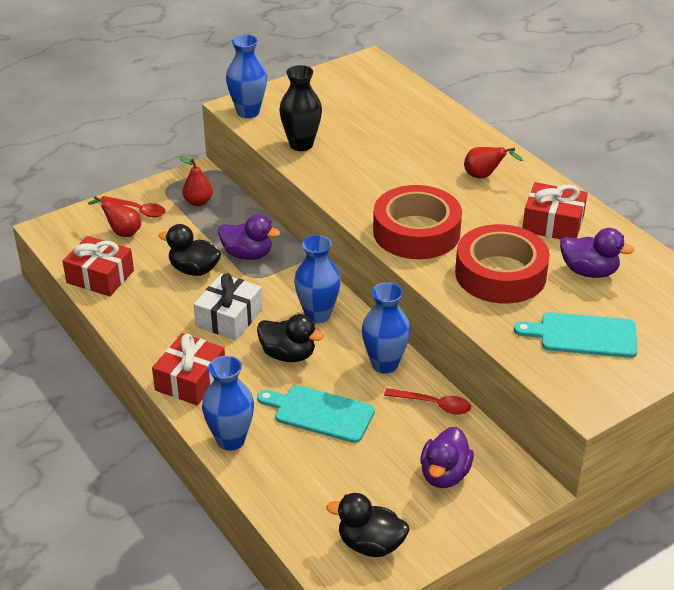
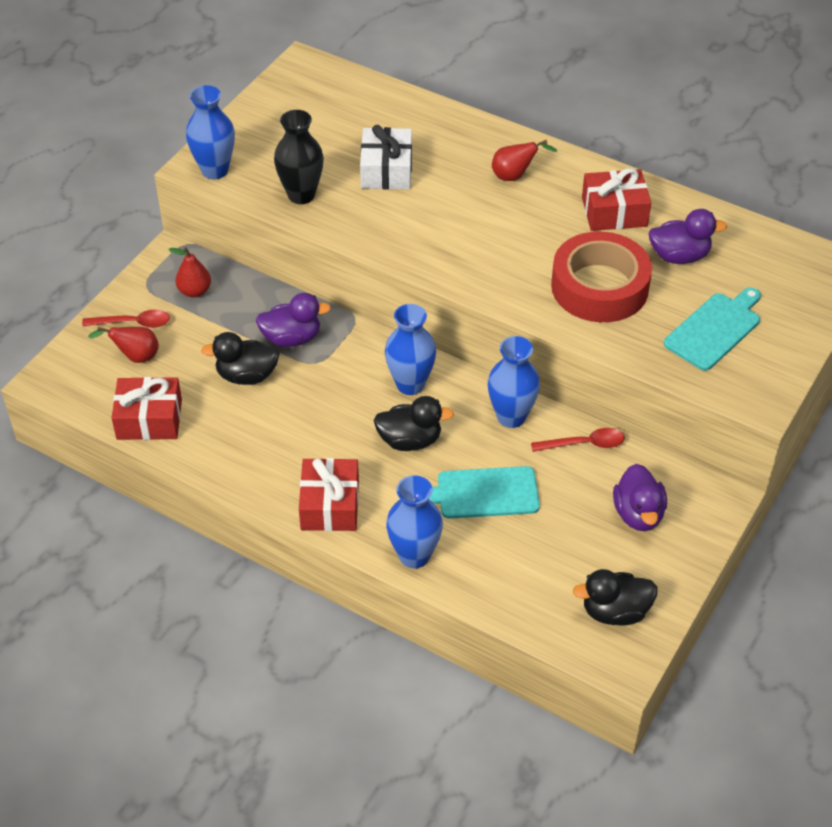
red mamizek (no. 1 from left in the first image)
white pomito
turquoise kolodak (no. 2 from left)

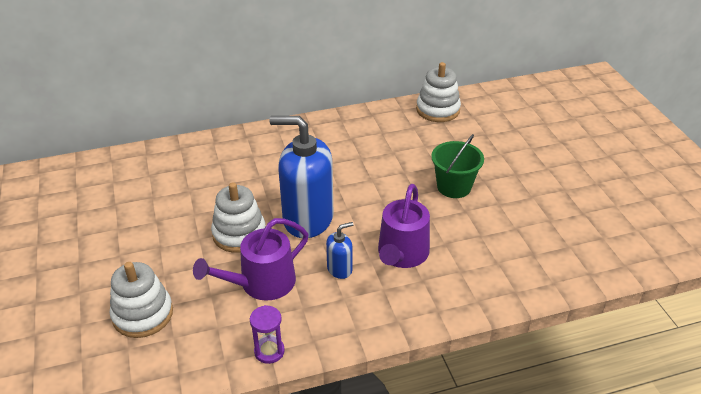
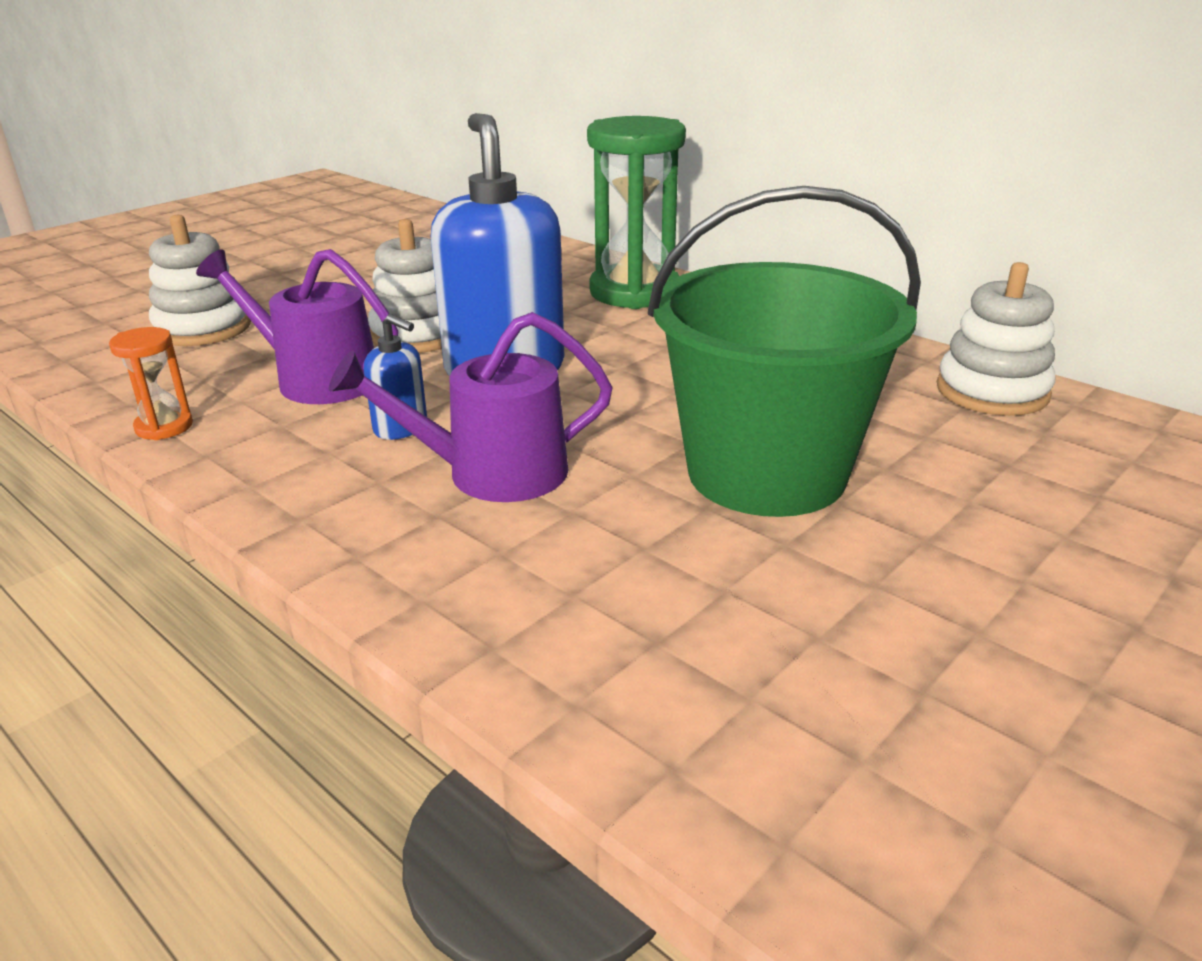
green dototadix
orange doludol
green doludol

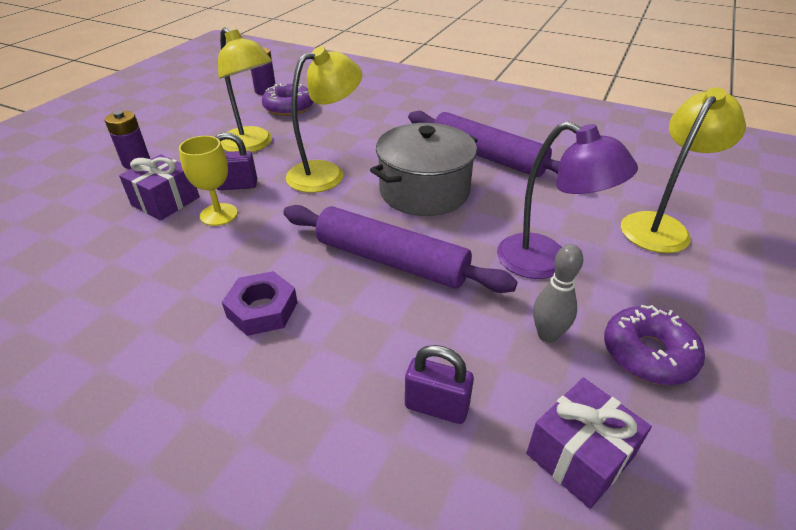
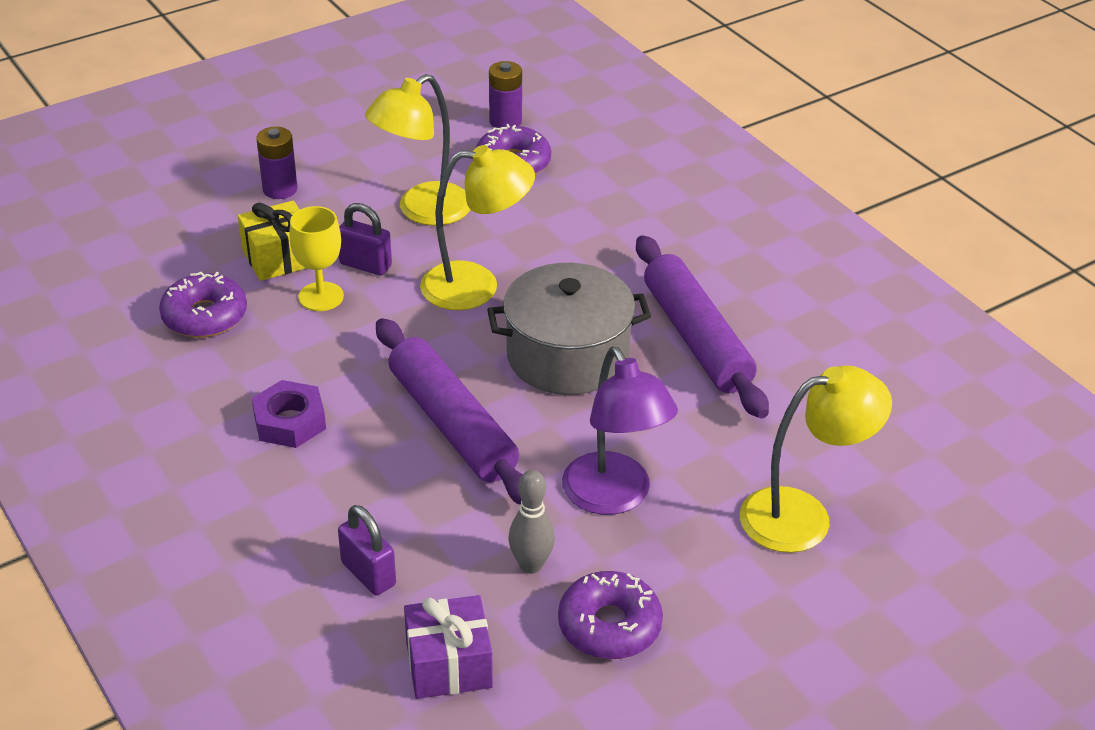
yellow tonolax (no. 1 from left)
yellow pomito
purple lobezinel (no. 1 from left)

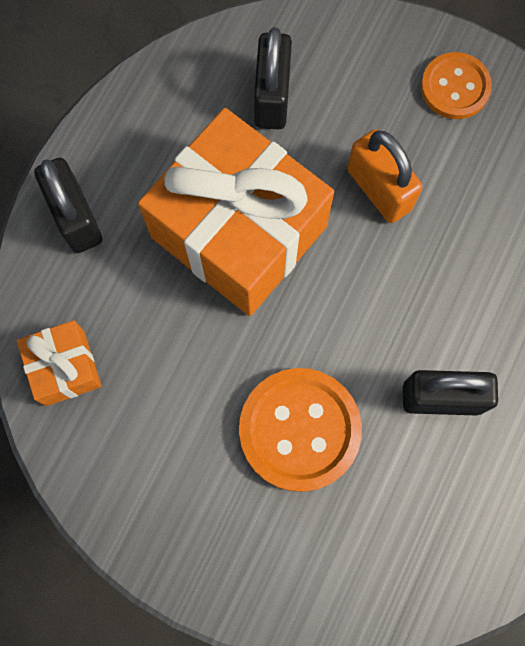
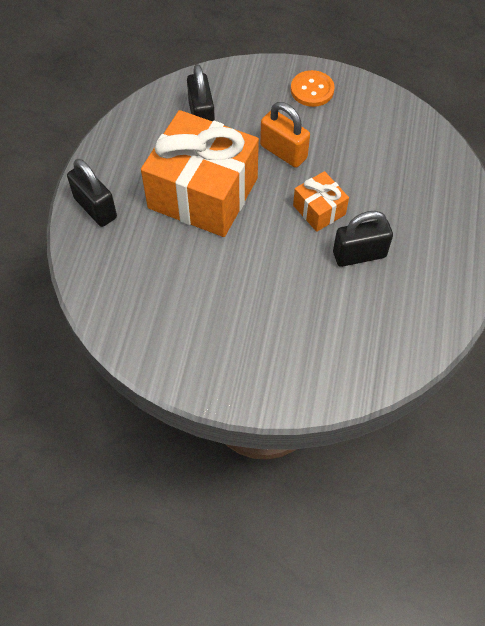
orange pomito (no. 2 from left)
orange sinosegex (no. 1 from left in the first image)

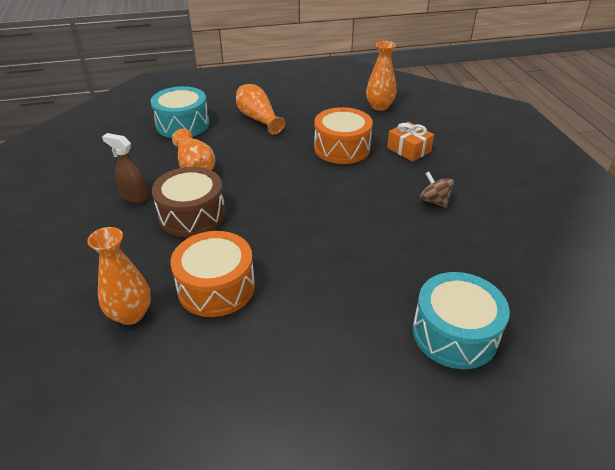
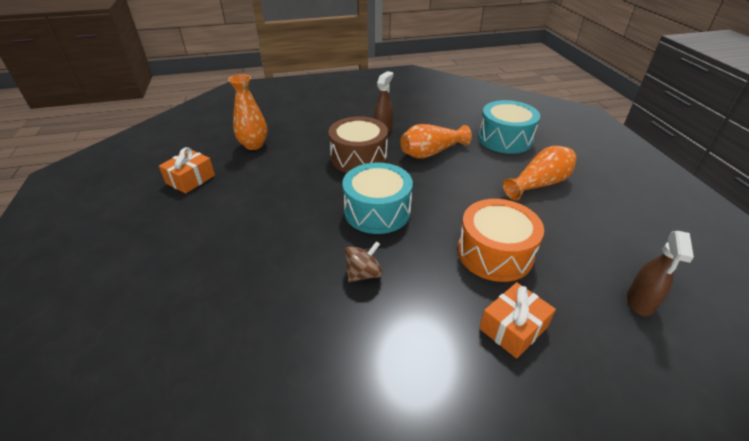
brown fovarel (no. 2 from left)
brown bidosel
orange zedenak (no. 1 from left in the first image)
turquoise zedenak (no. 1 from left)
orange pomito (no. 1 from left)

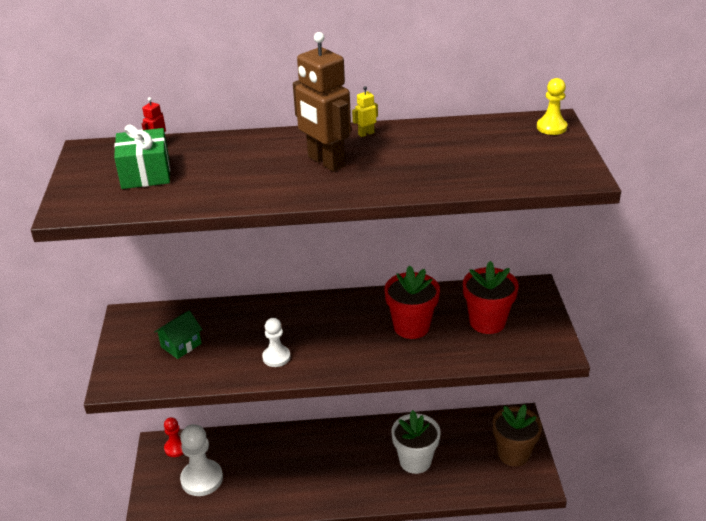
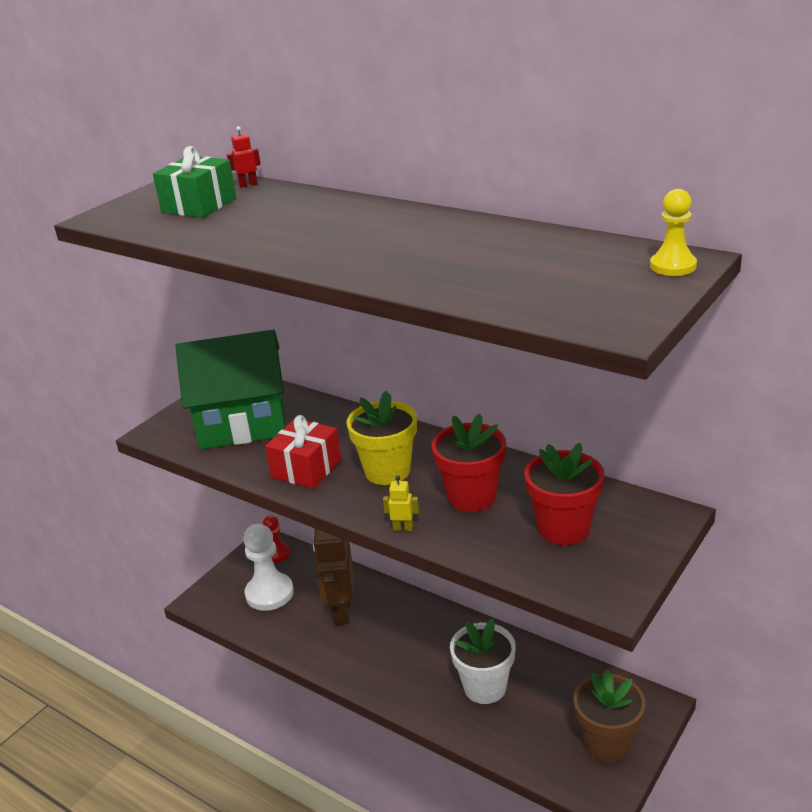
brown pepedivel
yellow pepedivel
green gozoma
red pomito
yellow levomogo

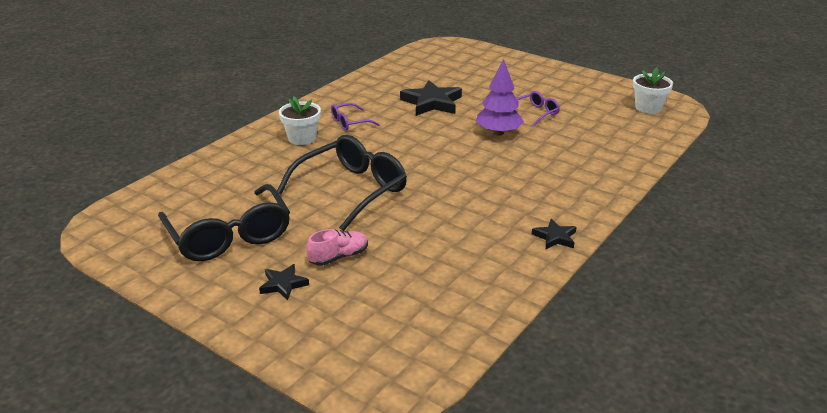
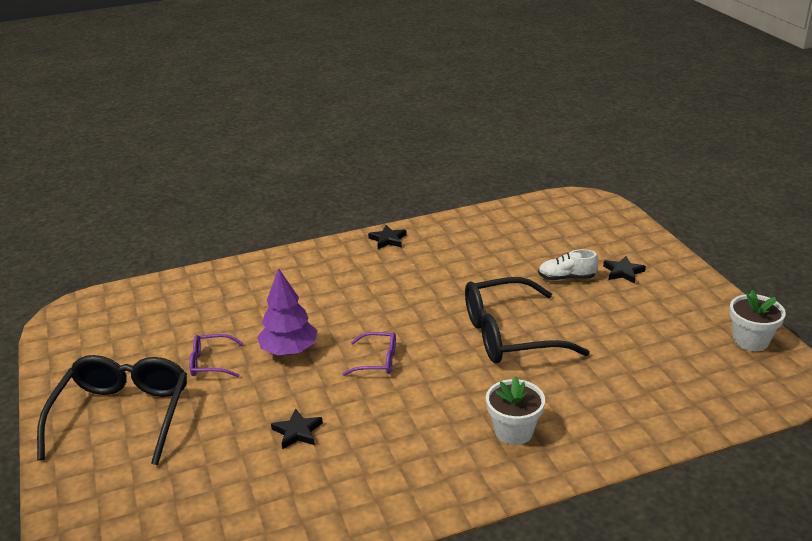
white levomogo (no. 2 from left)
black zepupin (no. 1 from left)
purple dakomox (no. 2 from left)
black dakomox (no. 1 from left)
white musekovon

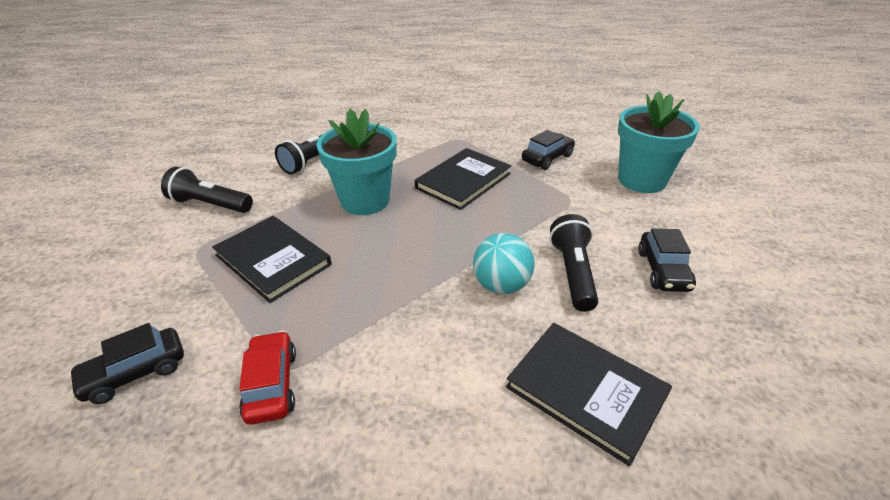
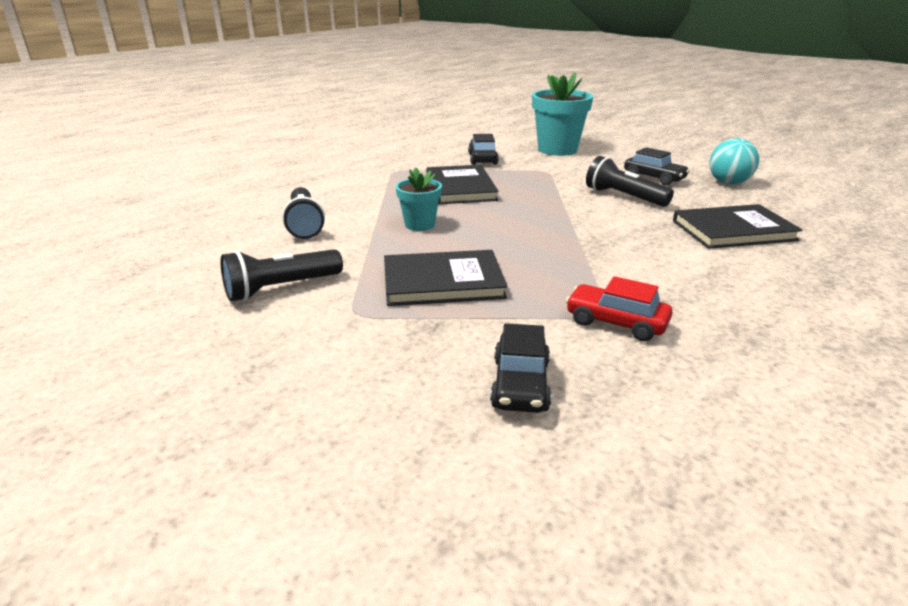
turquoise levomogo (no. 1 from left)
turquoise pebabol

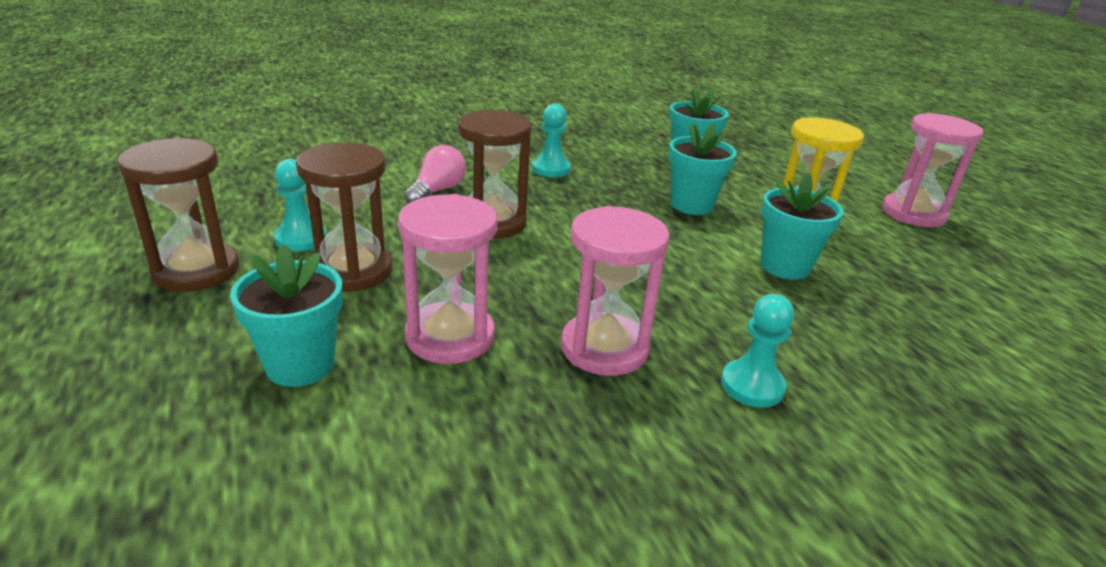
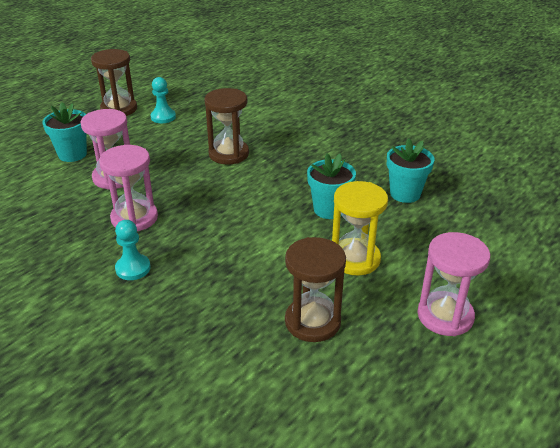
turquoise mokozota (no. 2 from left in the first image)
brown doludol (no. 3 from left)
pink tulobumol
turquoise levomogo (no. 4 from left in the first image)

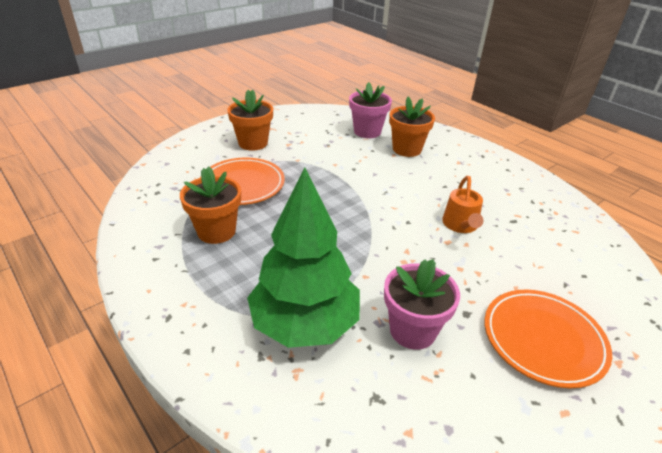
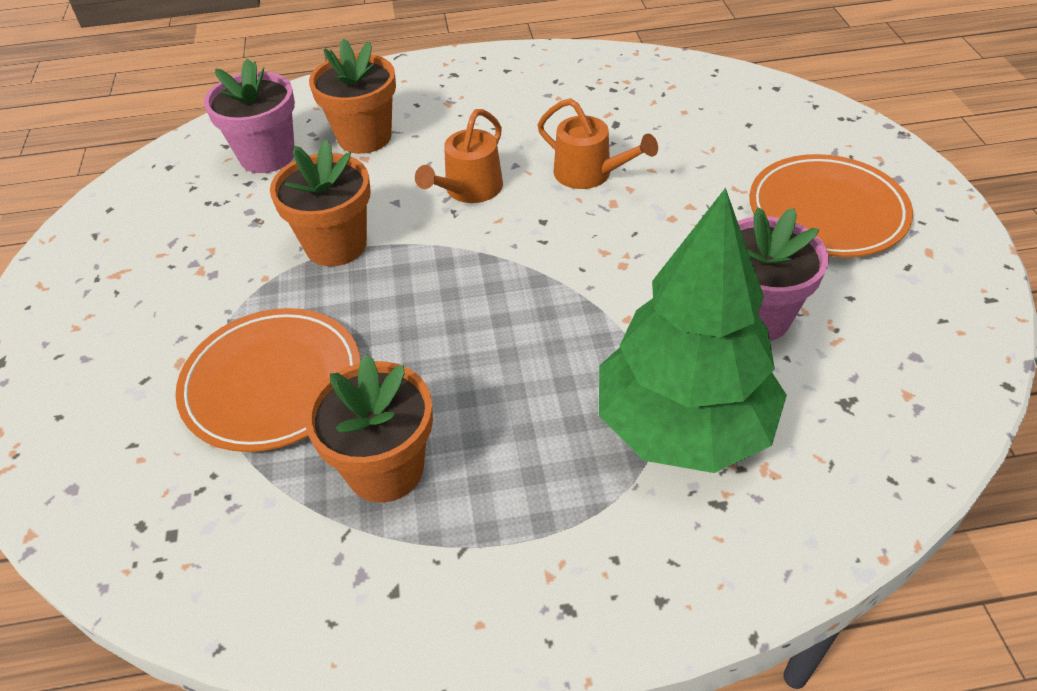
orange levomogo (no. 1 from left)
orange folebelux (no. 1 from left)

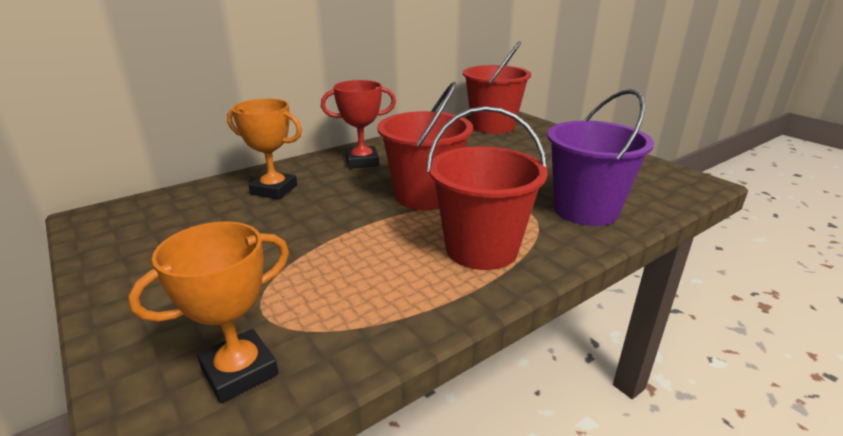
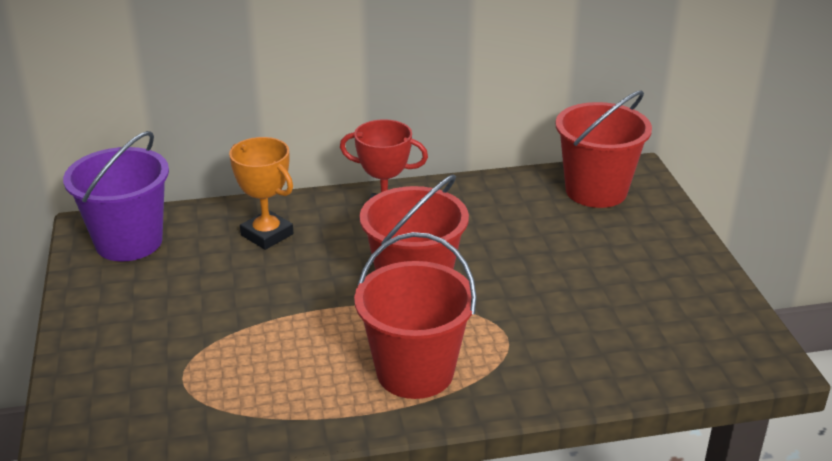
purple dototadix
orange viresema (no. 1 from left in the first image)

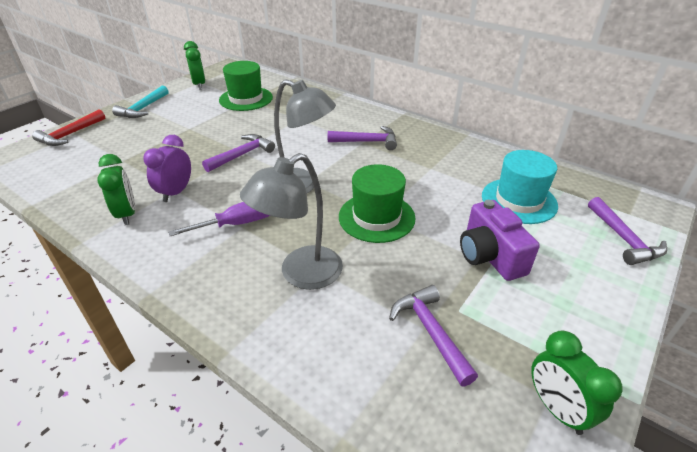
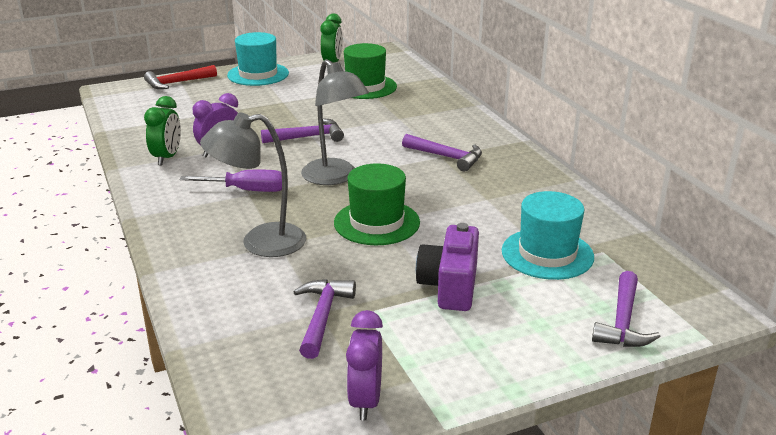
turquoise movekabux (no. 1 from left)
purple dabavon (no. 2 from left)

